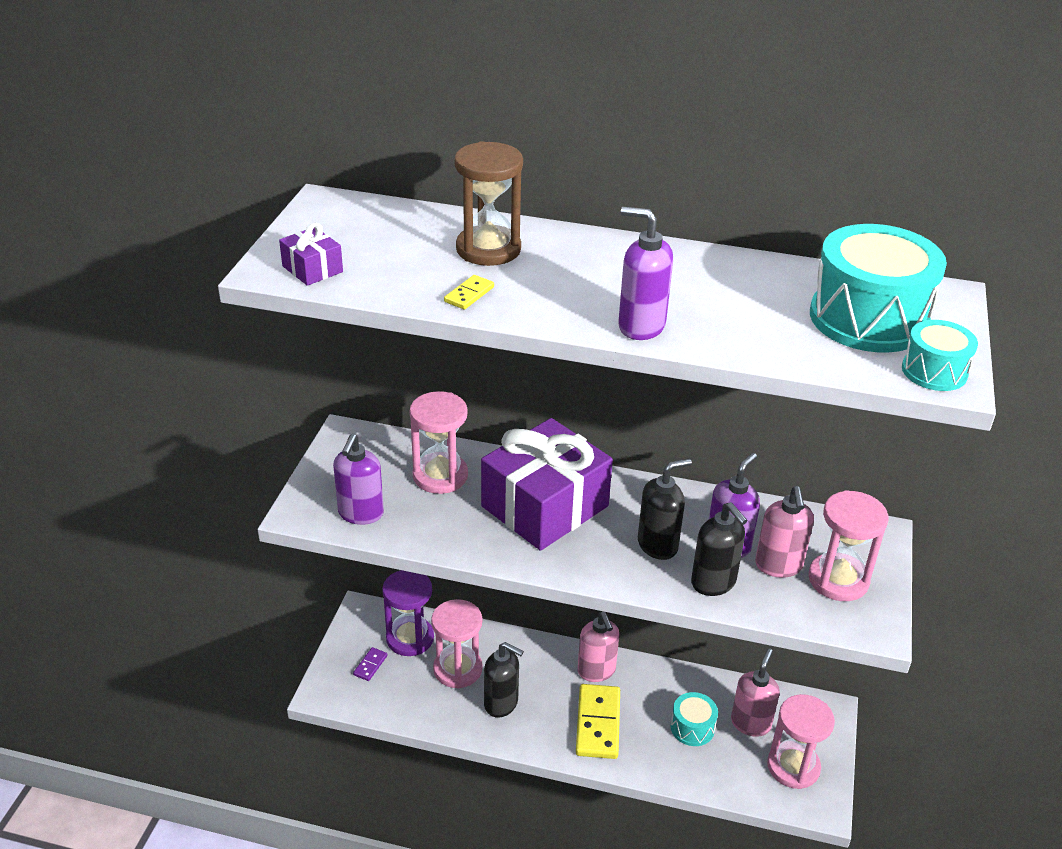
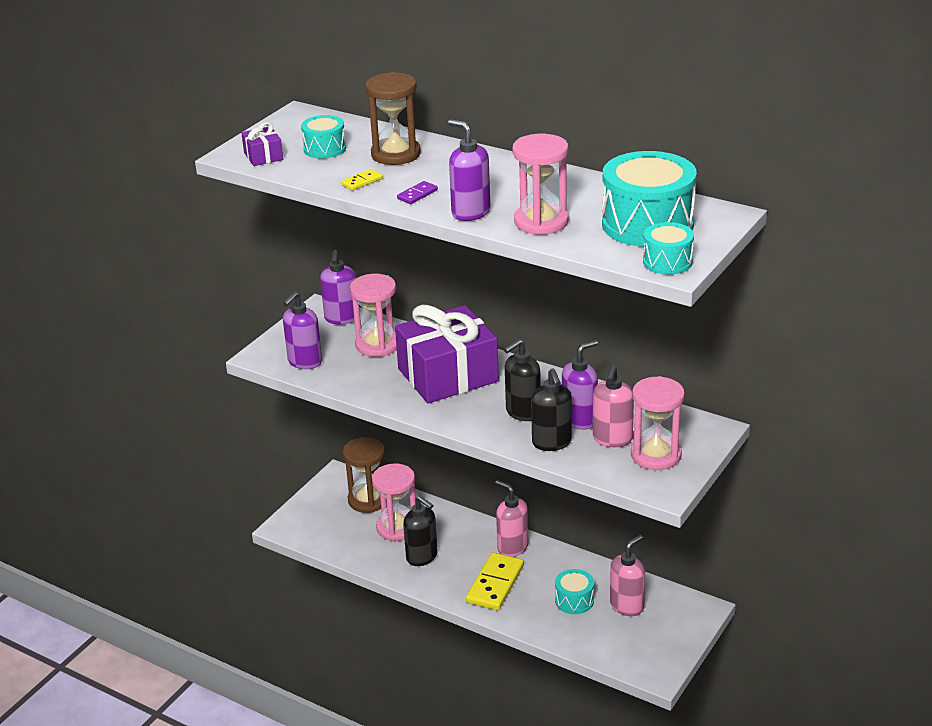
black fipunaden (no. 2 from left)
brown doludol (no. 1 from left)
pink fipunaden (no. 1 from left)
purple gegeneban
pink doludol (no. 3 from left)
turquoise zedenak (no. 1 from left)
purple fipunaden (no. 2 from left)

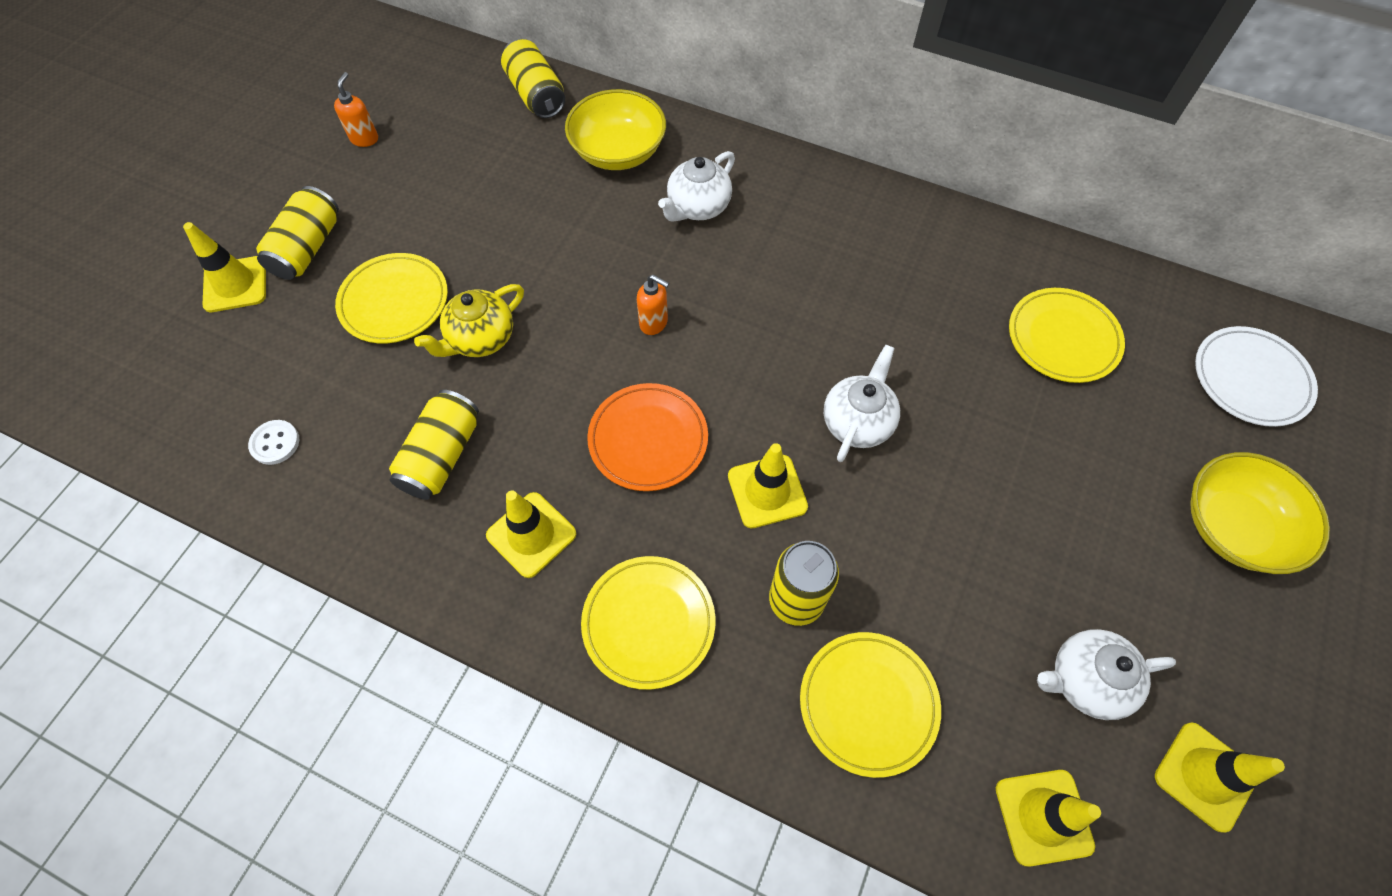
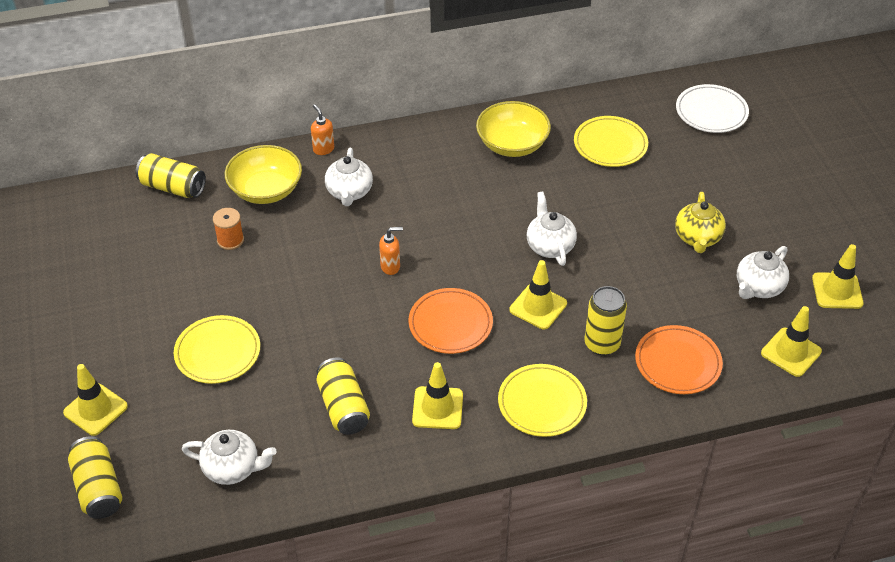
orange fipunaden (no. 1 from left)
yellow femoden (no. 1 from left)
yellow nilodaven
white nilodaven (no. 1 from left)
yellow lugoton (no. 2 from left)
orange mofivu (no. 2 from left)
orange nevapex

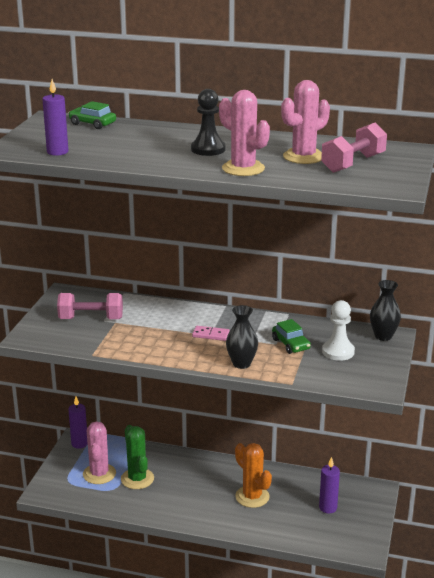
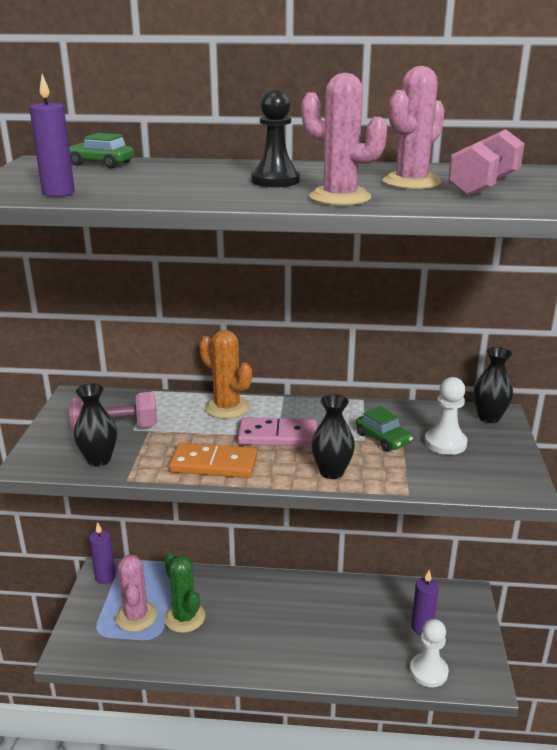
pink gegeneban
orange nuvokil
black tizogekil (no. 1 from left)
orange gegeneban
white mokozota (no. 1 from left)

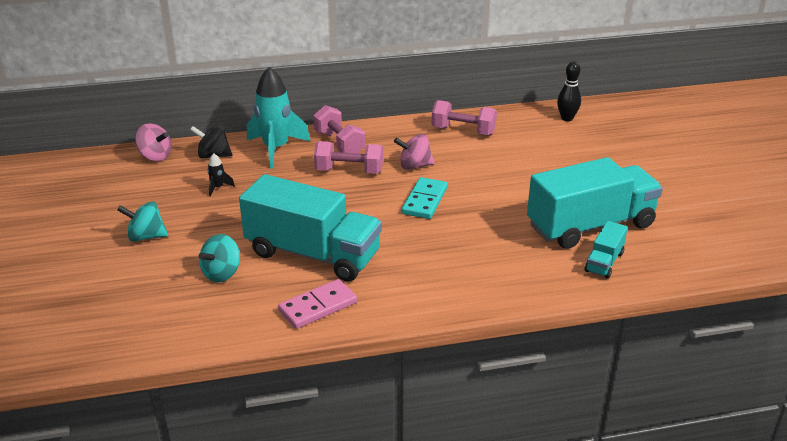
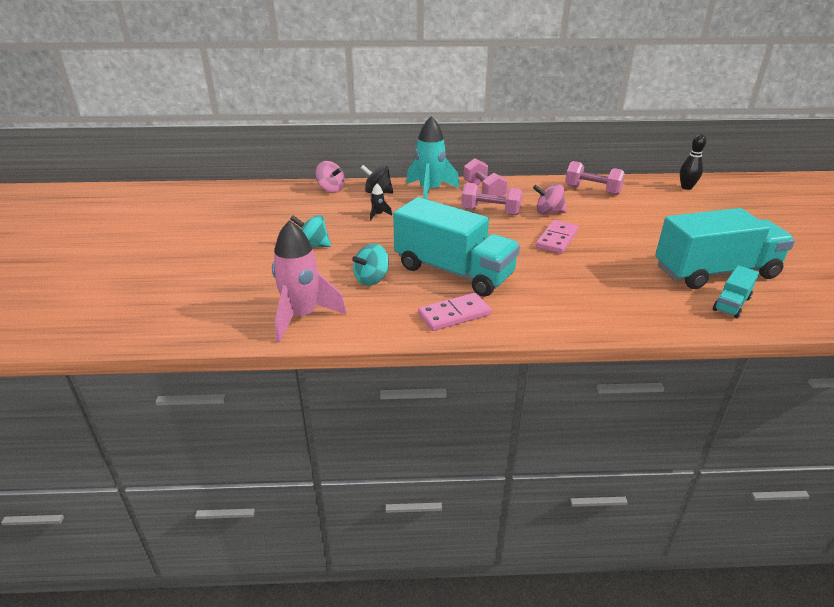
pink gegeneban (no. 2 from left)
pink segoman

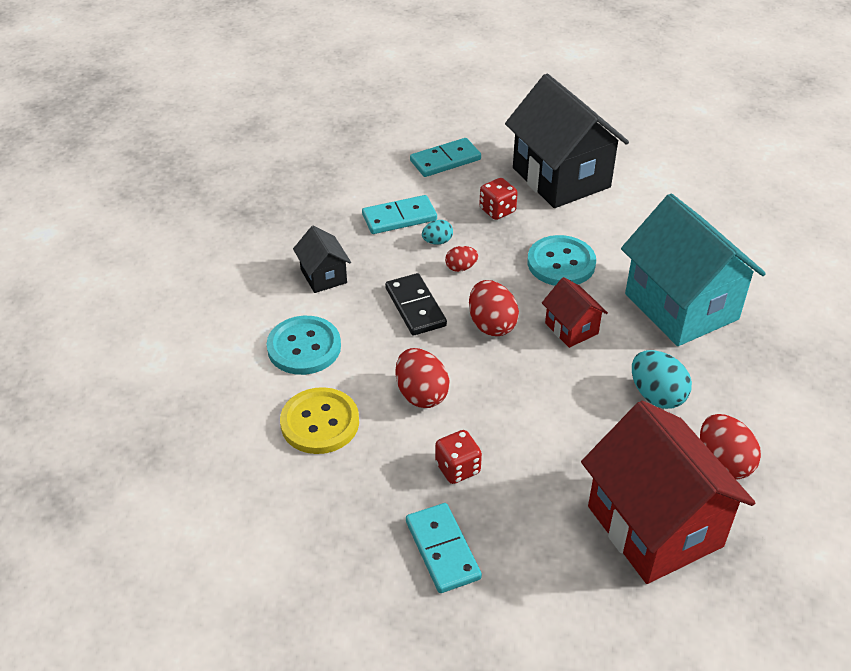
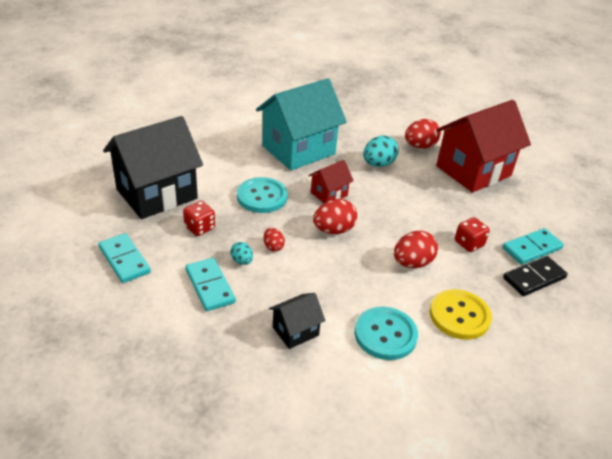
black gegeneban

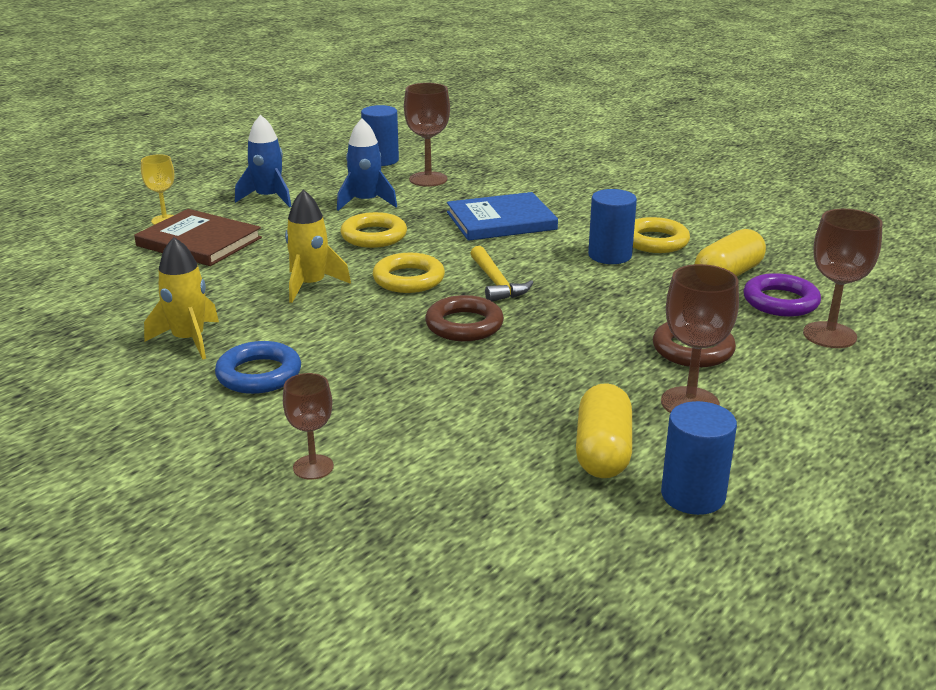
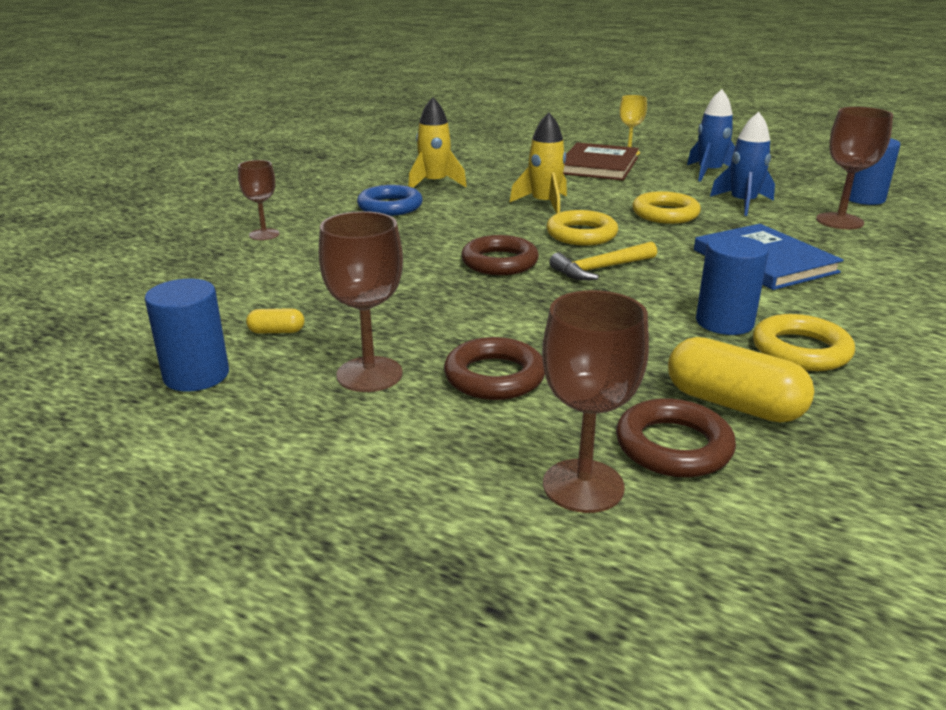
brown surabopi (no. 3 from left)
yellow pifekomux (no. 1 from left)

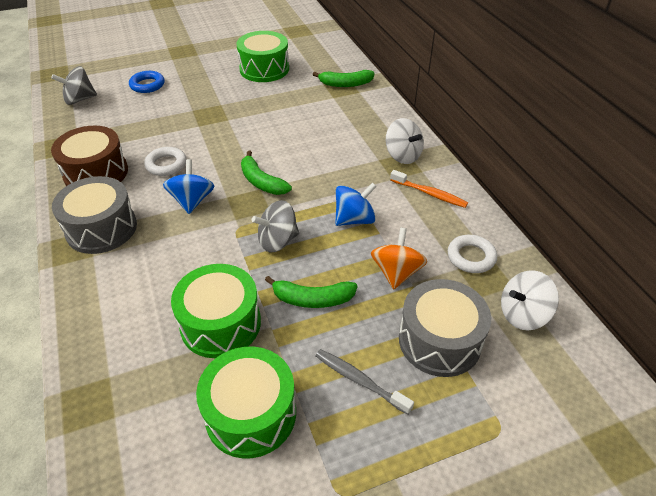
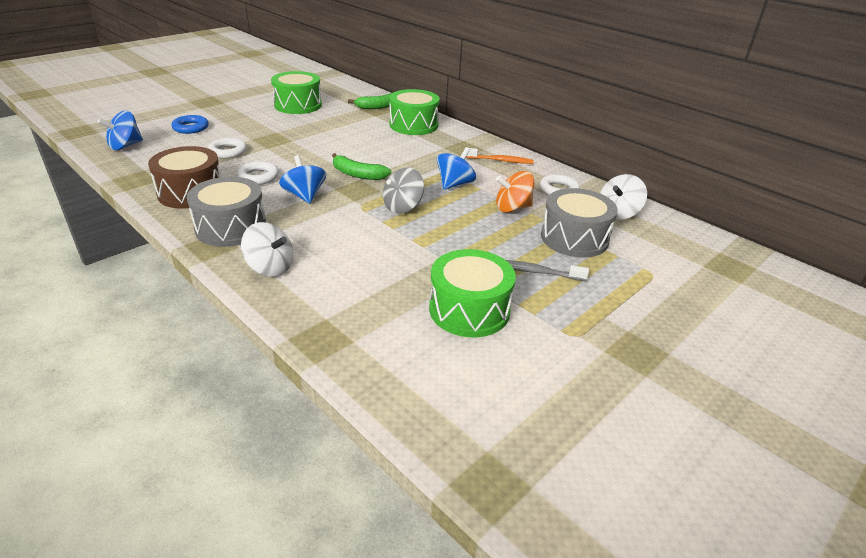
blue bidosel (no. 1 from left)
white bidosel (no. 1 from left)
orange bidosel
green zedenak (no. 2 from left)
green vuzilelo (no. 2 from left in the first image)
white surabopi (no. 1 from left)

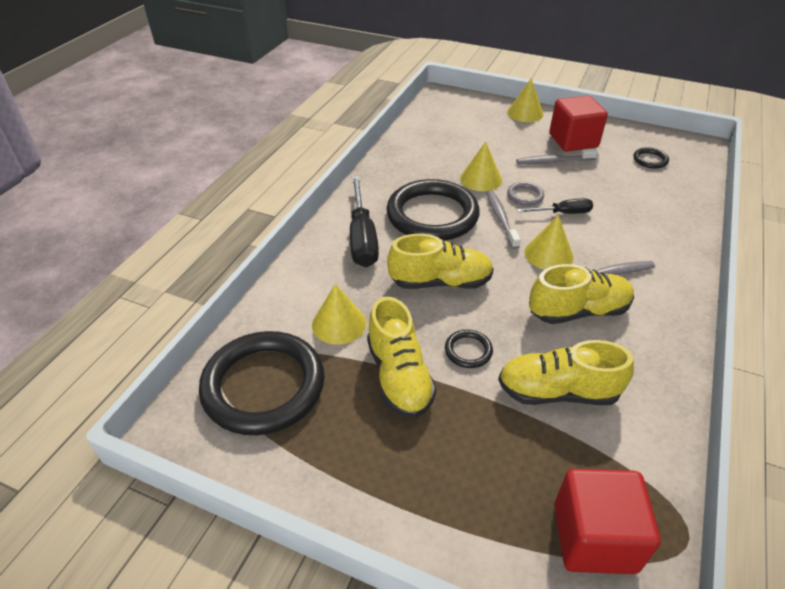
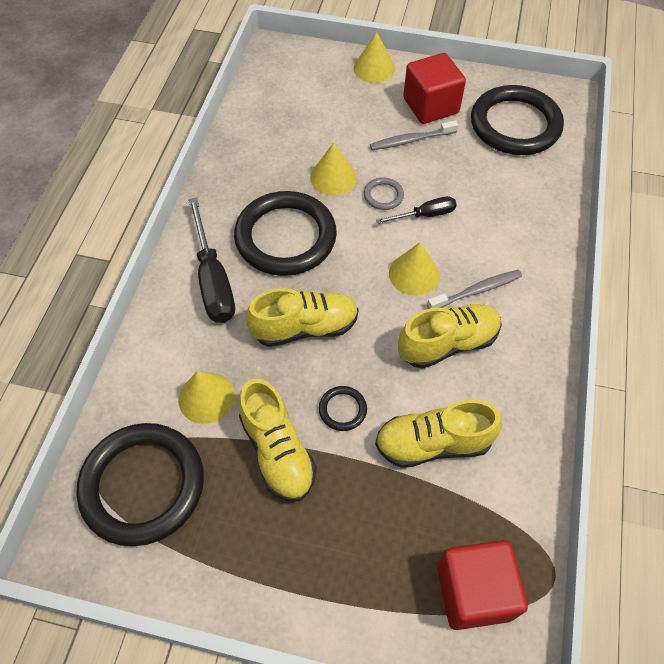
black surabopi (no. 4 from left)
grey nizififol (no. 1 from left in the first image)

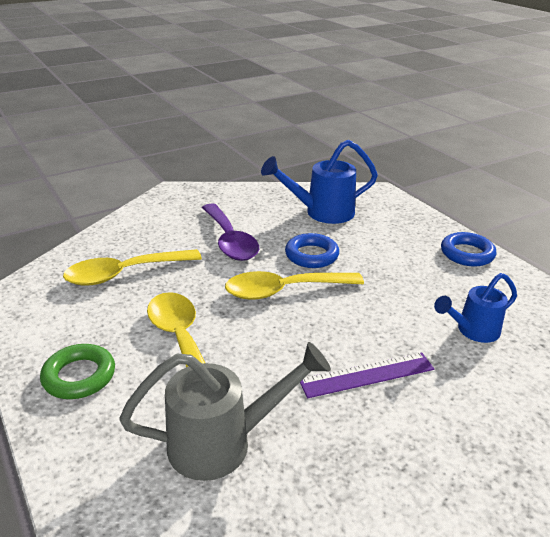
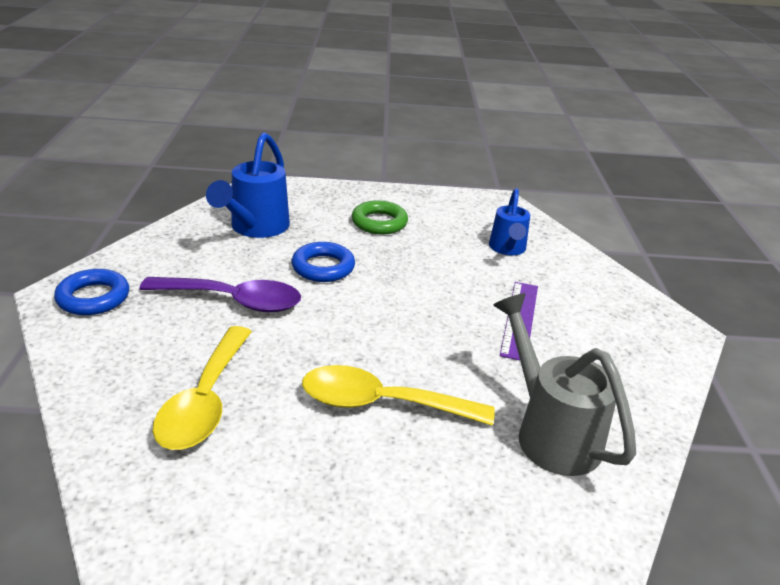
blue surabopi (no. 1 from left)
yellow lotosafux (no. 3 from left in the first image)
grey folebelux
green surabopi

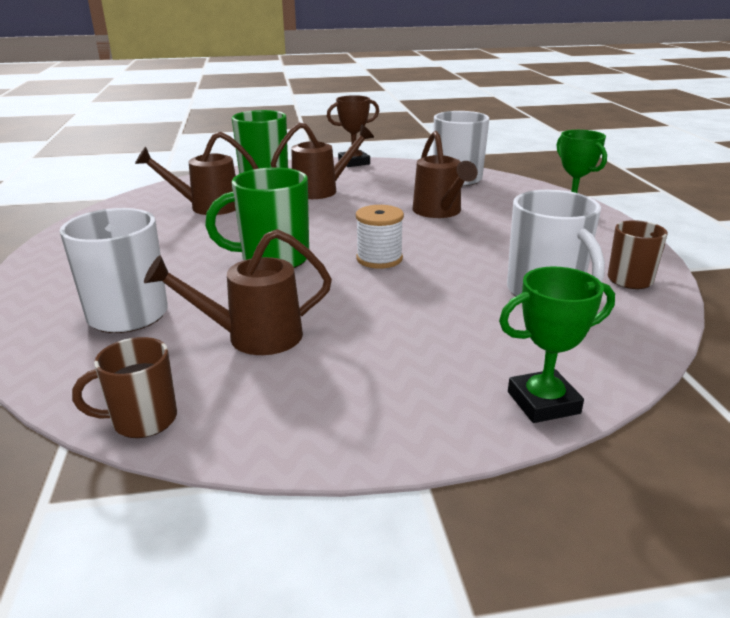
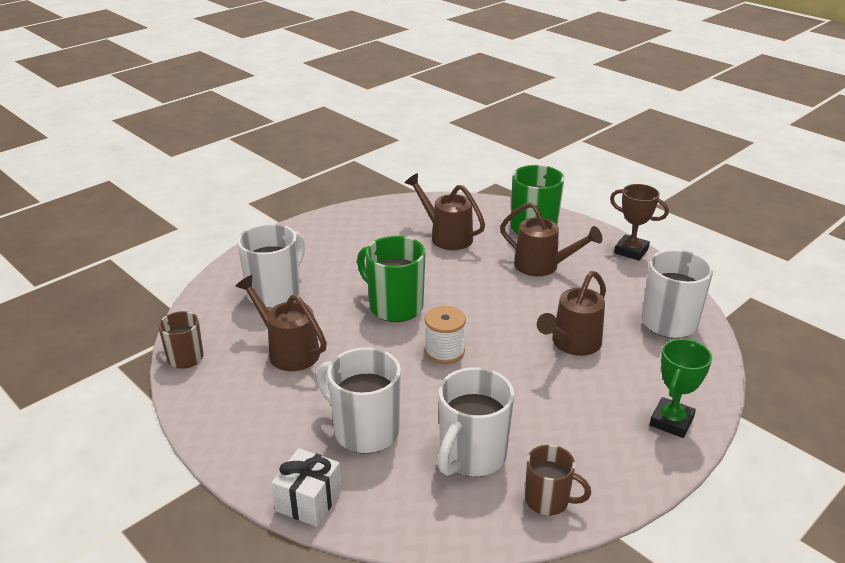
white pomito
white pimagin (no. 2 from left)

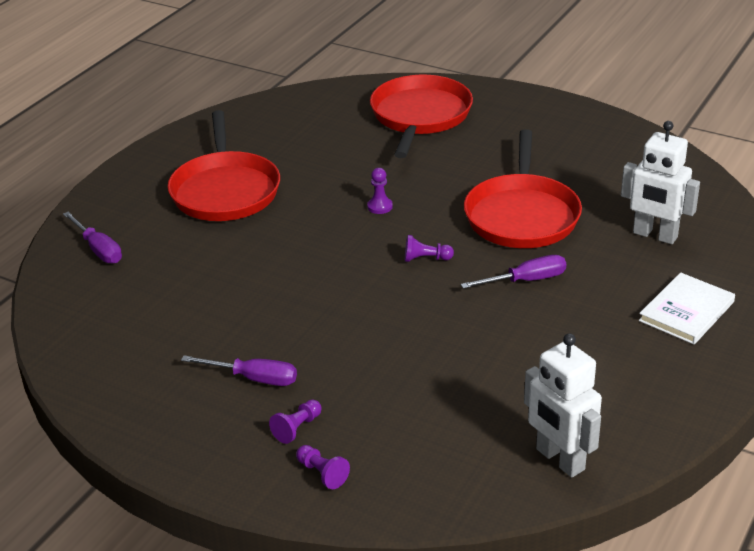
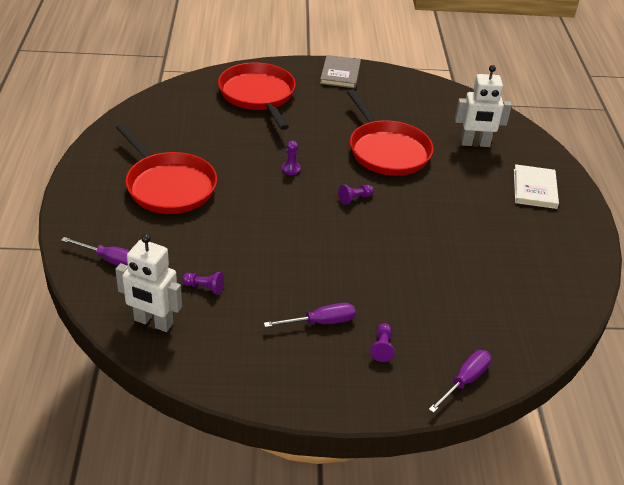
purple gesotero (no. 3 from left)
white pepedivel (no. 1 from left)
purple mokozota (no. 1 from left)
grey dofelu

